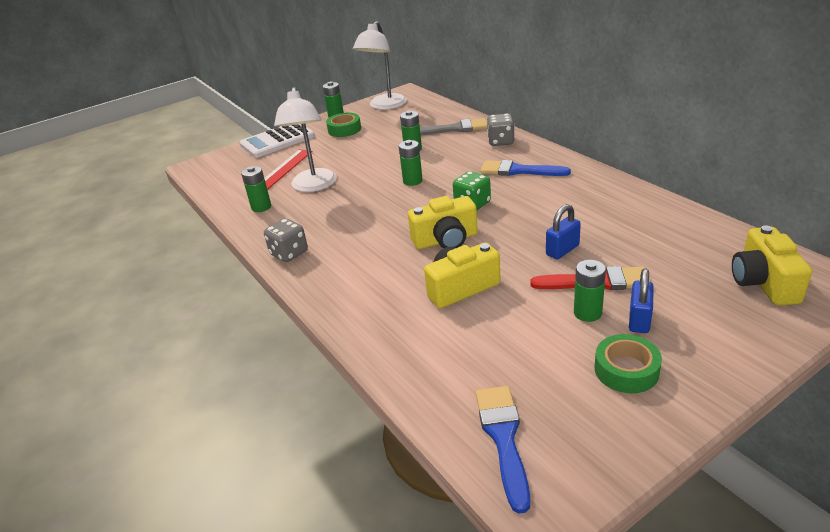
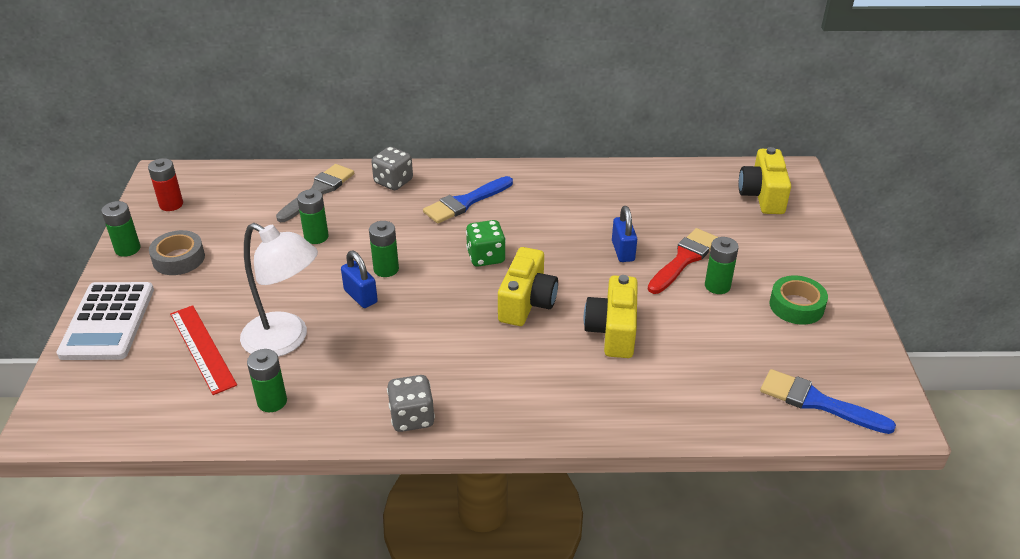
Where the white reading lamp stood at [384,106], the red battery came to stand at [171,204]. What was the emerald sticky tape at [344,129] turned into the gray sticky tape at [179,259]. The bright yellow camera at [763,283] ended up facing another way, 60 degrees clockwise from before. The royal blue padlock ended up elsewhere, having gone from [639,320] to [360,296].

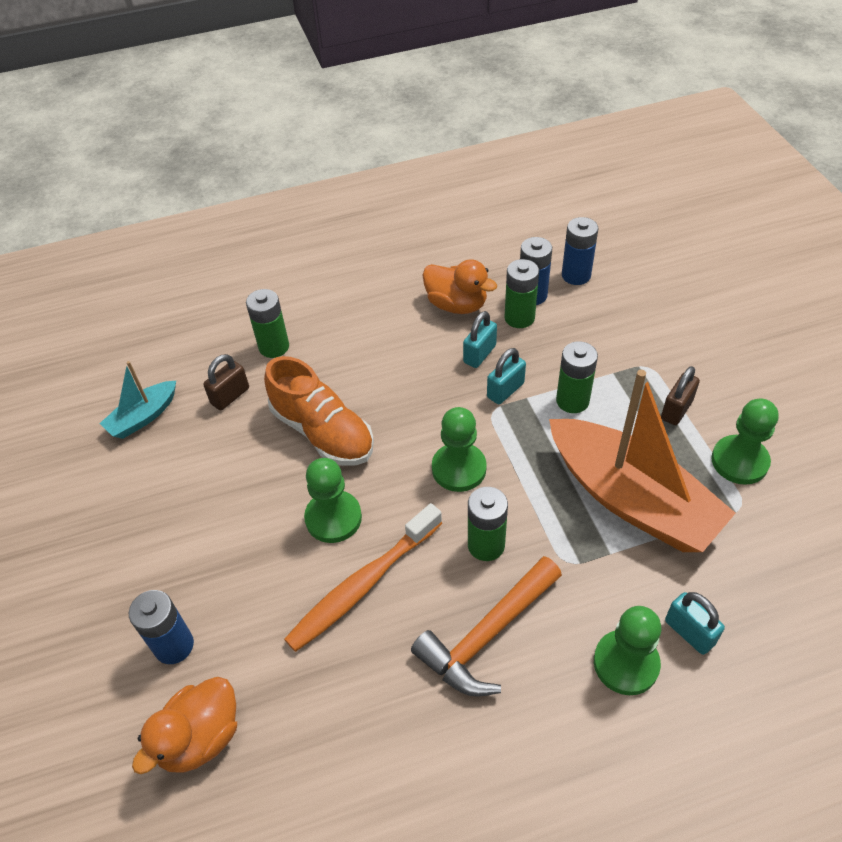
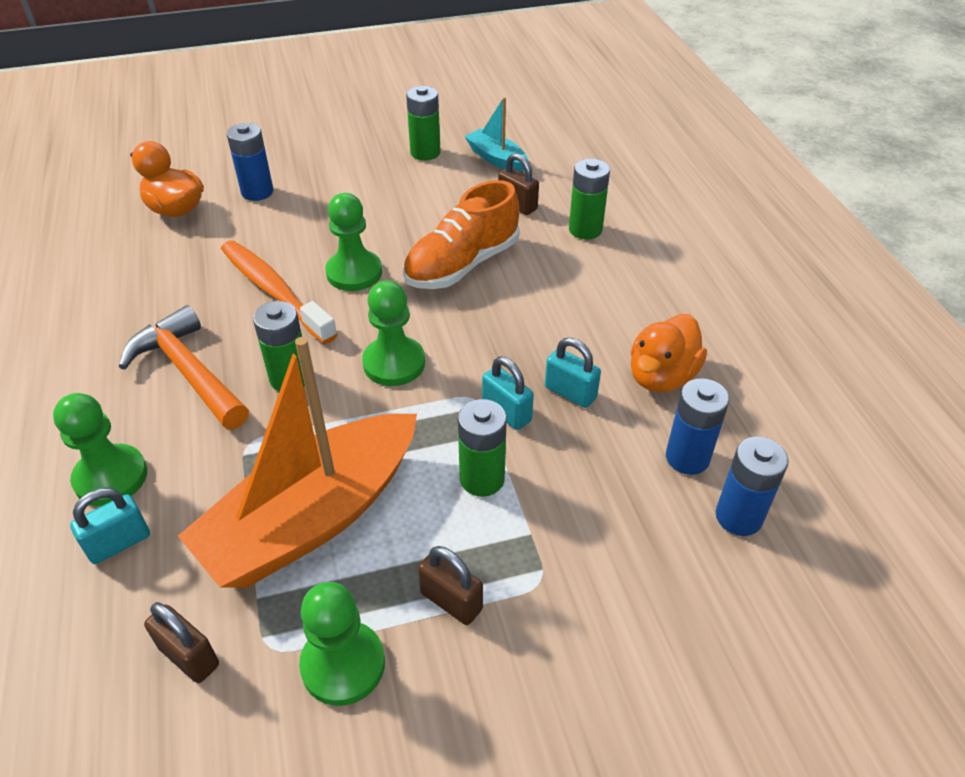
The emerald battery ended up elsewhere, having gone from [519,318] to [425,152]. The second view gained the dark brown padlock at [189,656].

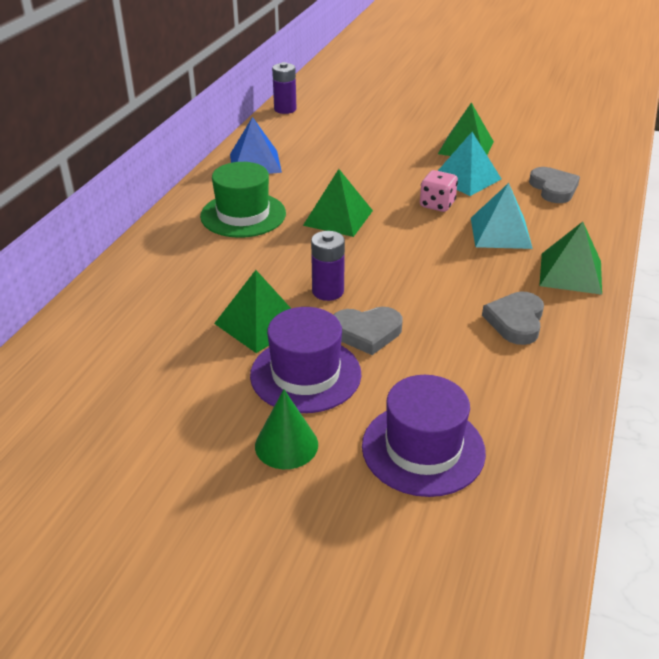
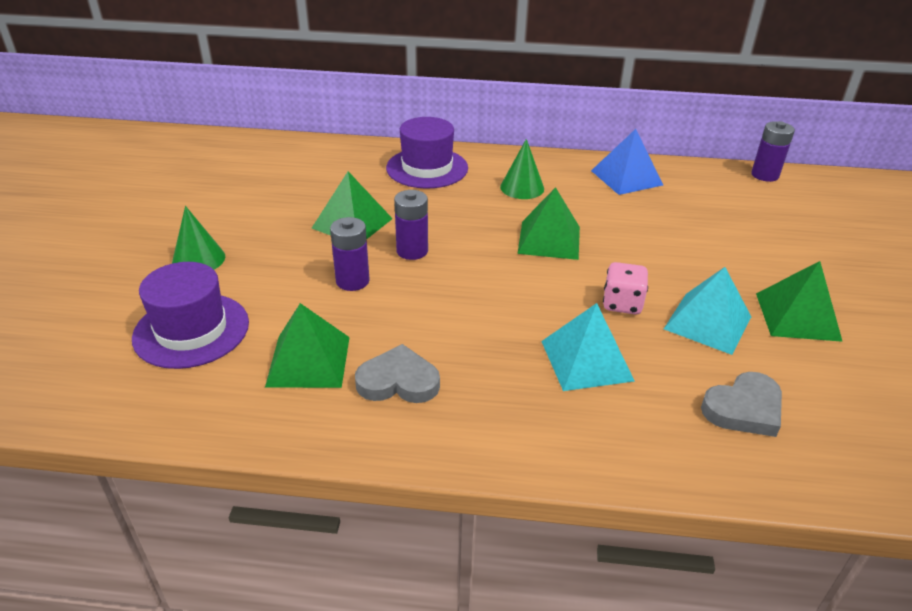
Where the emerald hat stood at [243,215], the emerald cone came to stand at [522,187]. The emerald pyramid shape ended up elsewhere, having gone from [570,273] to [309,361]. The violet hat ended up elsewhere, having gone from [305,374] to [427,168]. Where the gray heart stood at [367,332], the violet battery came to stand at [352,281].

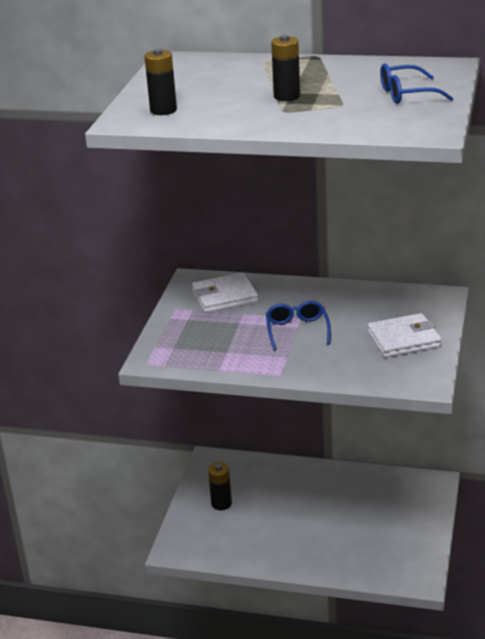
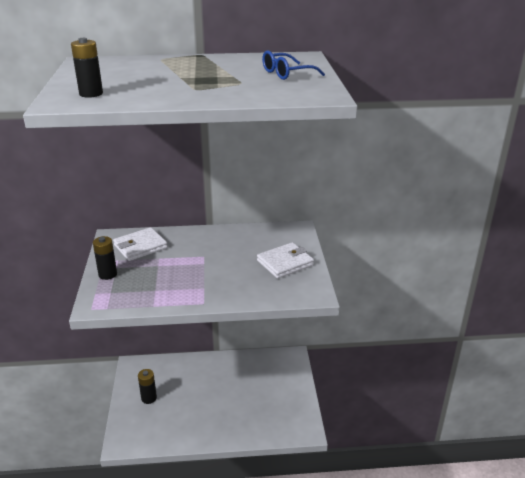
The ebony battery ended up elsewhere, having gone from [287,96] to [107,274]. The second view lost the royal blue eyeglasses at [297,330].

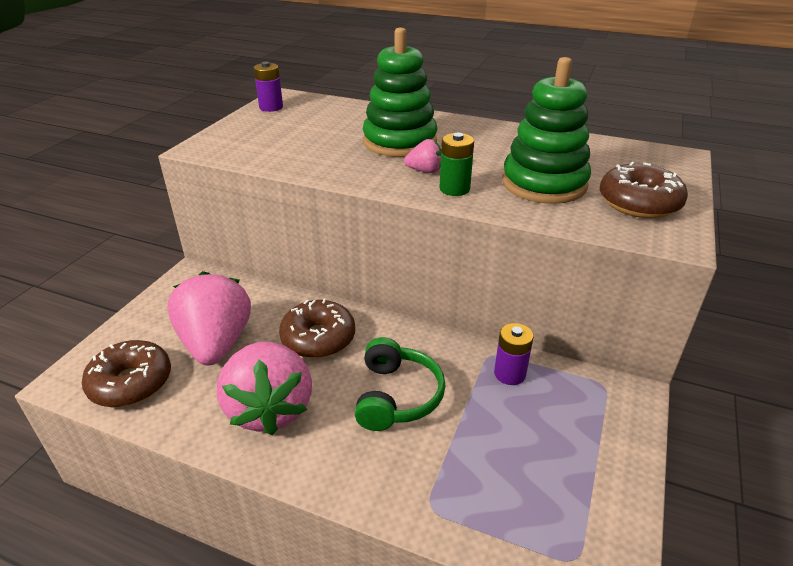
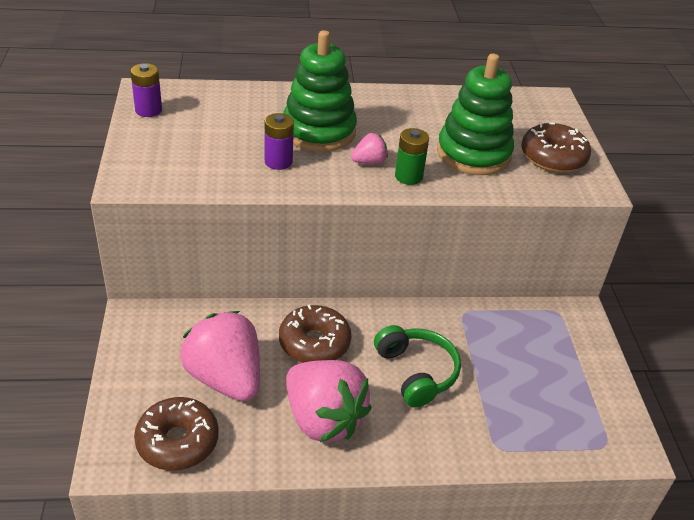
The violet battery ended up elsewhere, having gone from [509,374] to [278,162].

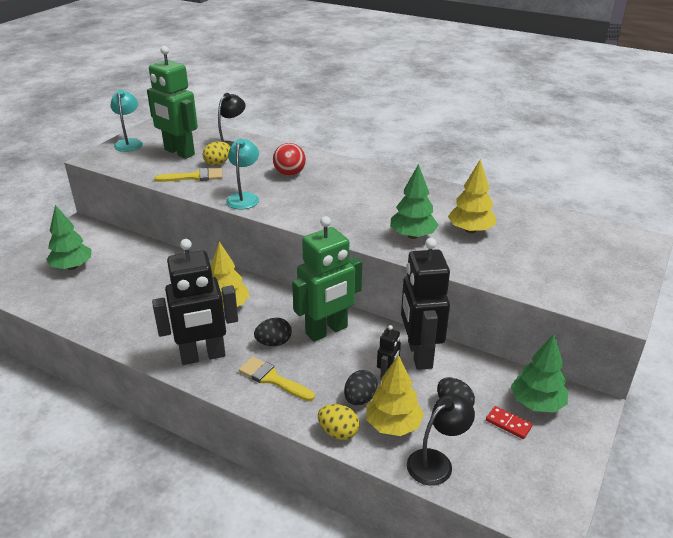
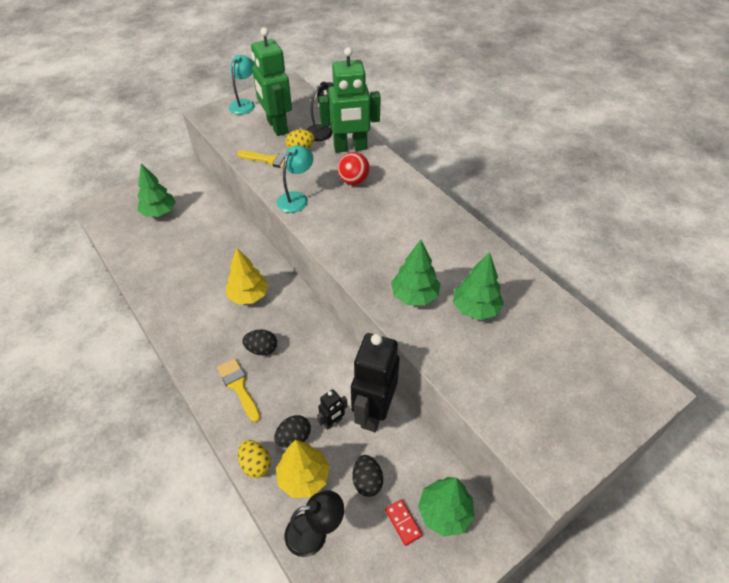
What was the bright yellow tree at [470,230] turned into the emerald tree at [475,308]. The emerald robot figure ended up elsewhere, having gone from [327,331] to [350,148]. The second view lost the ebony robot figure at [203,356].

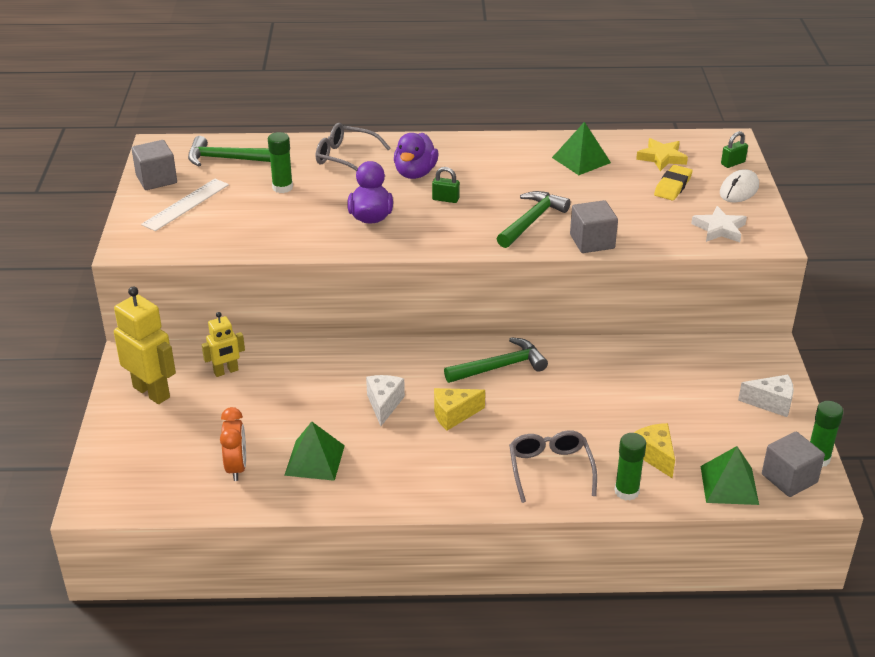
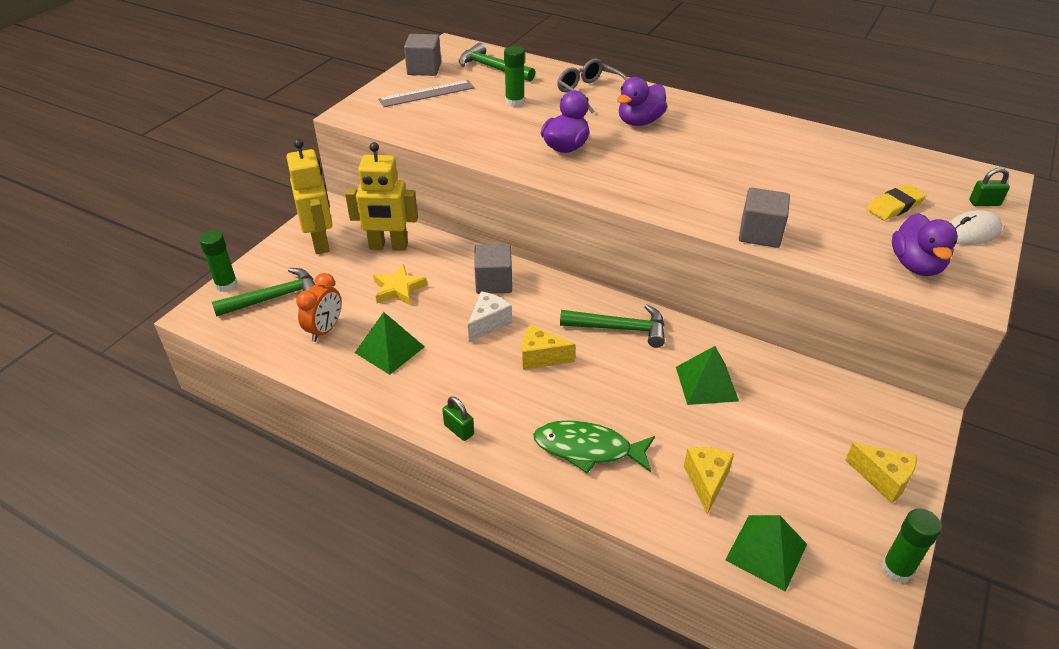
The emerald pyramid shape ended up elsewhere, having gone from [581,160] to [706,383]. The bright yellow five-pointed star ended up elsewhere, having gone from [661,158] to [398,289]. The emerald padlock ended up elsewhere, having gone from [445,199] to [459,430]. What was the white measuring stick at [186,204] turned into the gray measuring stick at [426,94]. The emerald hammer ended up elsewhere, having gone from [531,221] to [274,297]. Where the white five-pointed star stood at [719,229], the violet toy duck came to stand at [916,265]. The size of the bright yellow robot figure at [226,371] changed by a factor of 1.72. What was the white cheese wedge at [771,403] turned into the bright yellow cheese wedge at [883,479]. Where the gray eyeglasses stood at [550,469], the emerald fish figure came to stand at [588,449]. The gray block ended up elsewhere, having gone from [789,478] to [493,282]. The emerald stick of glue ended up elsewhere, having gone from [626,491] to [226,285].

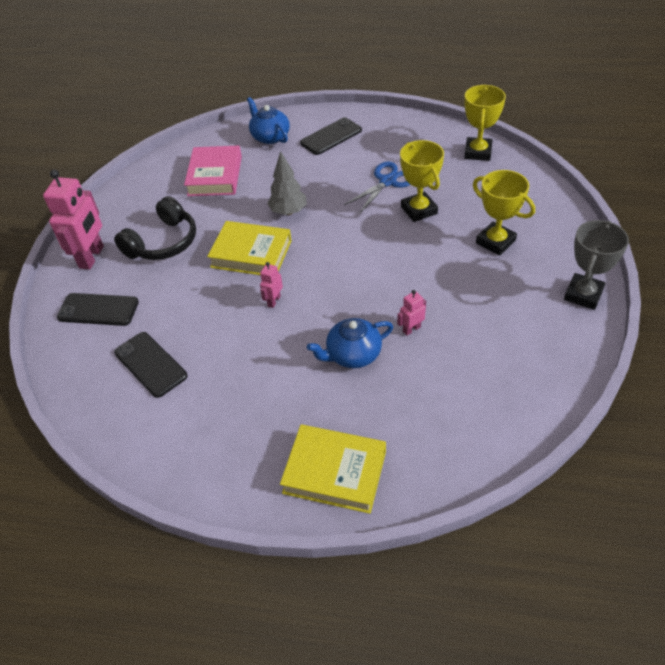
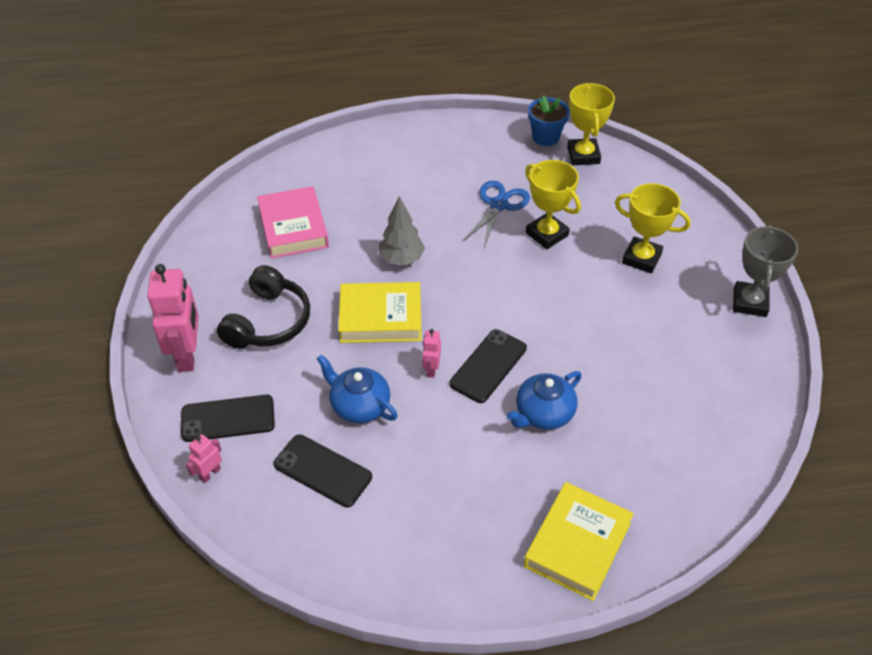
The royal blue tea pot ended up elsewhere, having gone from [270,136] to [359,405]. The ebony smartphone ended up elsewhere, having gone from [331,136] to [488,366]. The pink robot figure ended up elsewhere, having gone from [411,329] to [210,474]. The bright yellow hardback at [334,472] ended up facing another way, 60 degrees counterclockwise from before. The second view gained the royal blue potted plant at [545,137].

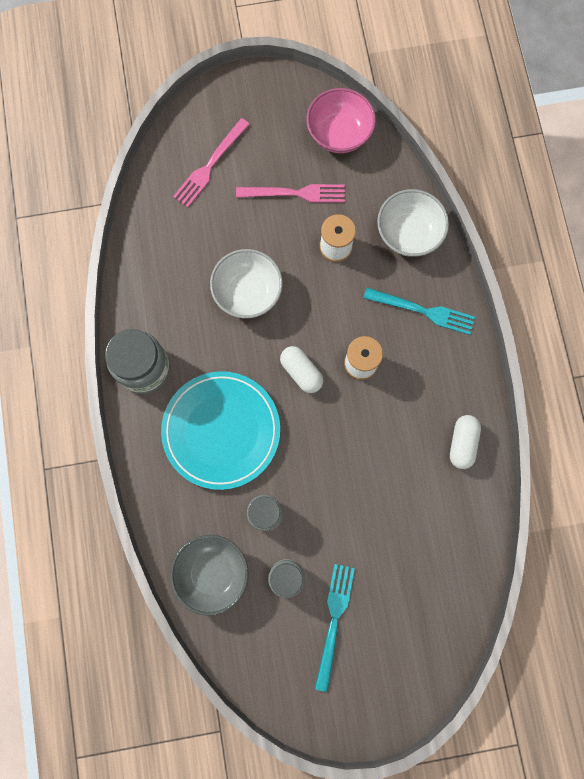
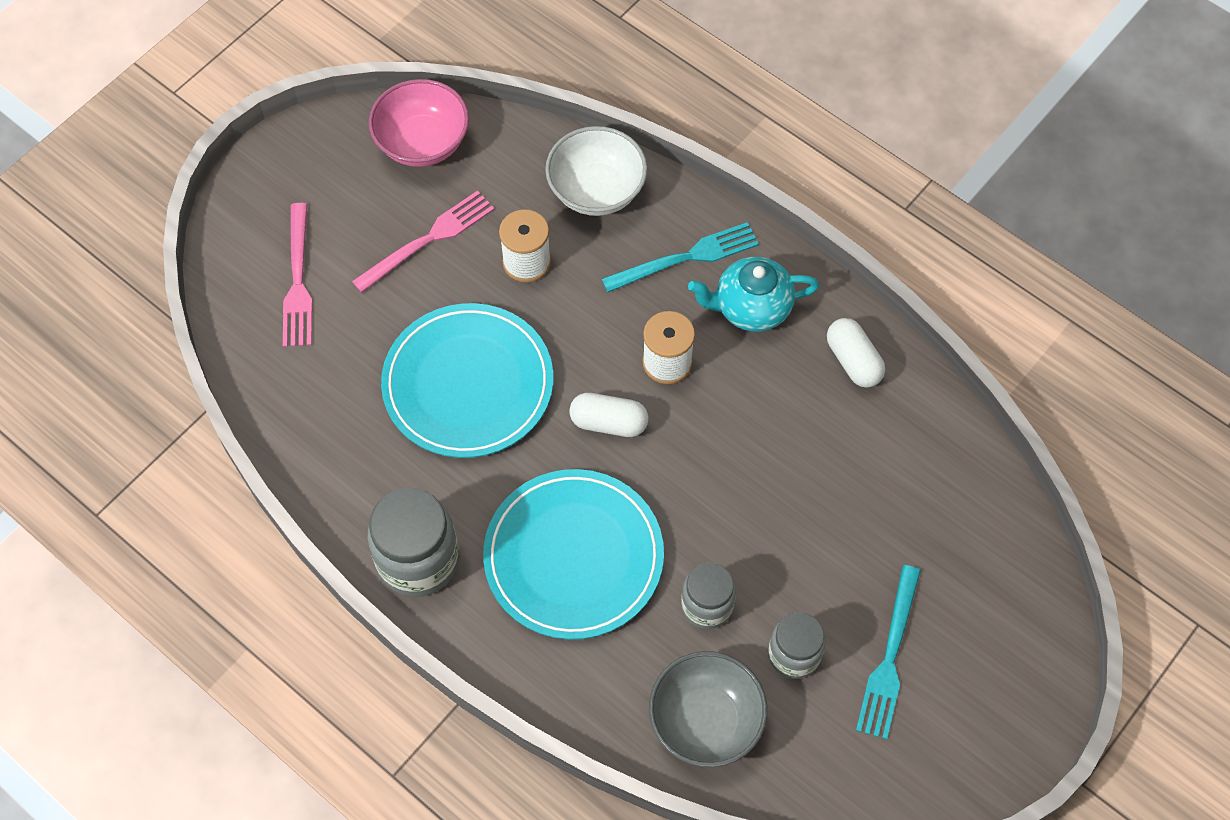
Where the white bowl stood at [248,292], the aqua dinner plate came to stand at [468,384]. The aqua table fork at [334,621] ended up facing another way, 135 degrees counterclockwise from before. The second view gained the aqua tea pot at [751,308].

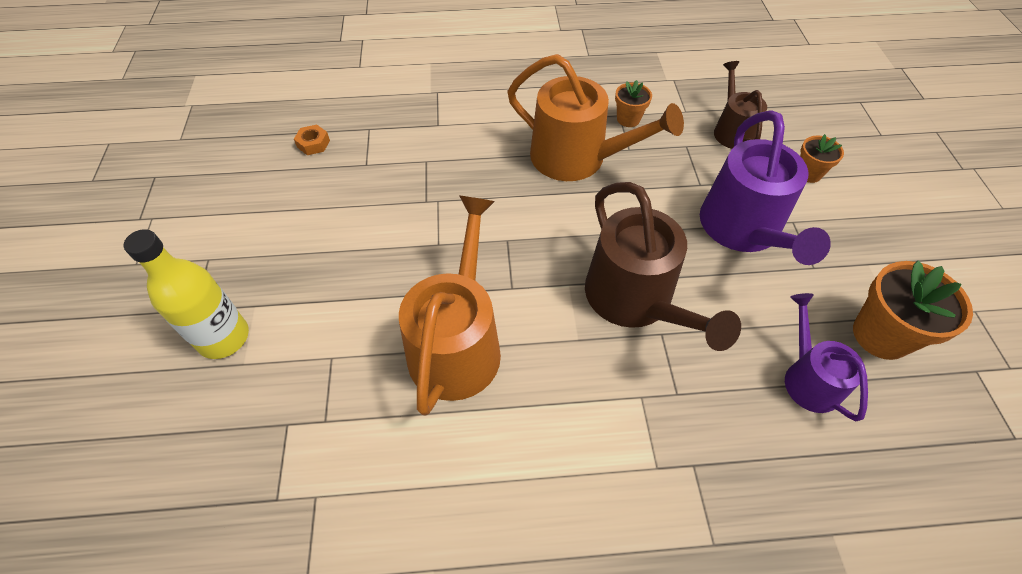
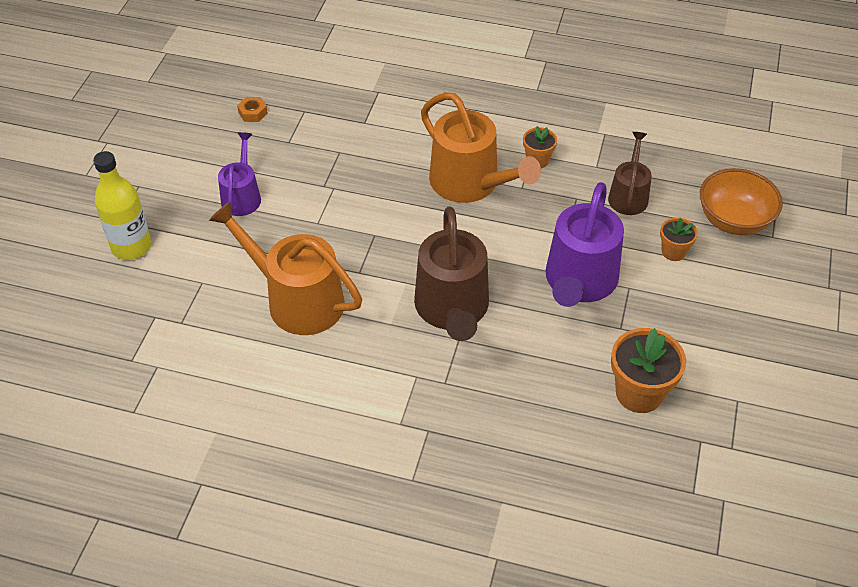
The orange watering pot at [457,344] ended up facing another way, 90 degrees counterclockwise from before. The violet watering pot ended up elsewhere, having gone from [808,379] to [242,196]. The second view gained the orange bowl at [733,220].

